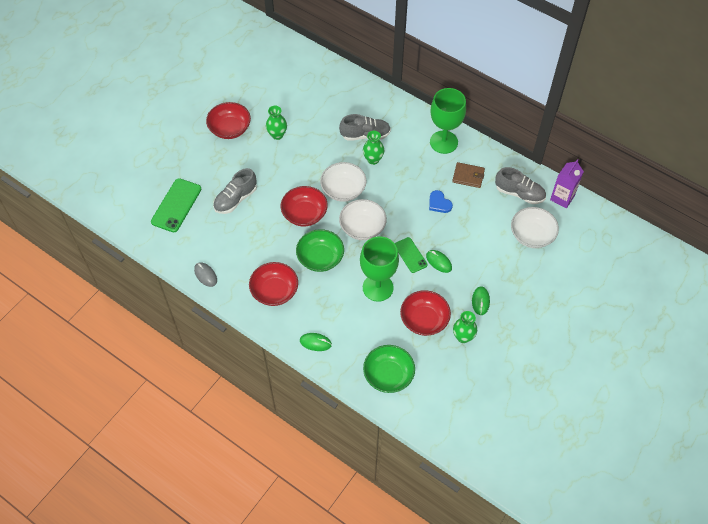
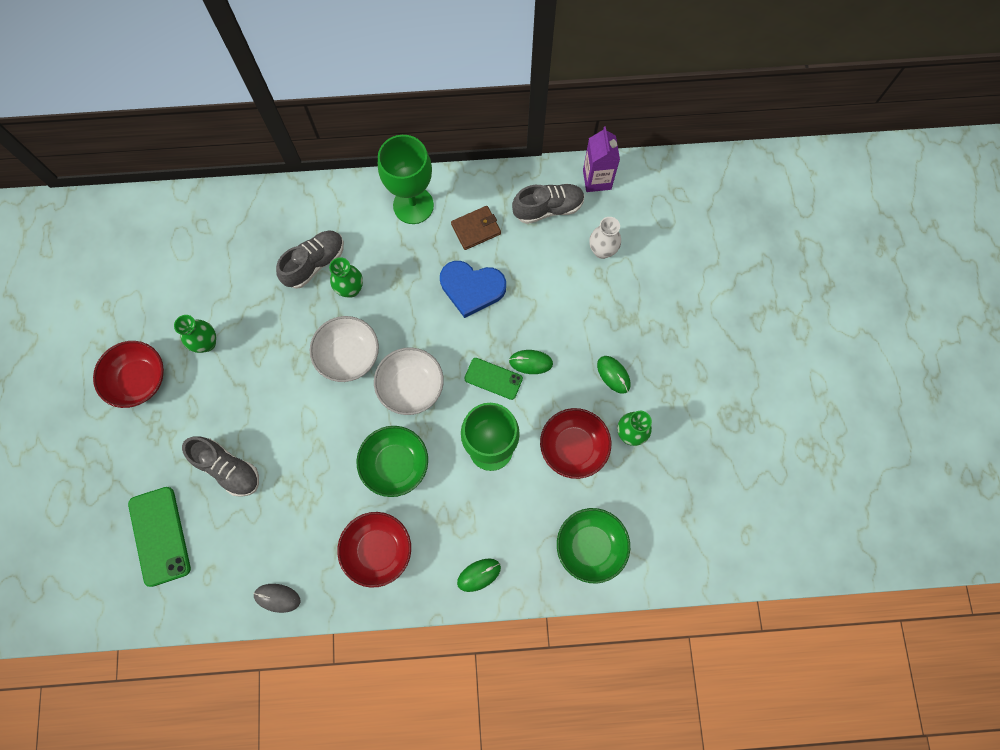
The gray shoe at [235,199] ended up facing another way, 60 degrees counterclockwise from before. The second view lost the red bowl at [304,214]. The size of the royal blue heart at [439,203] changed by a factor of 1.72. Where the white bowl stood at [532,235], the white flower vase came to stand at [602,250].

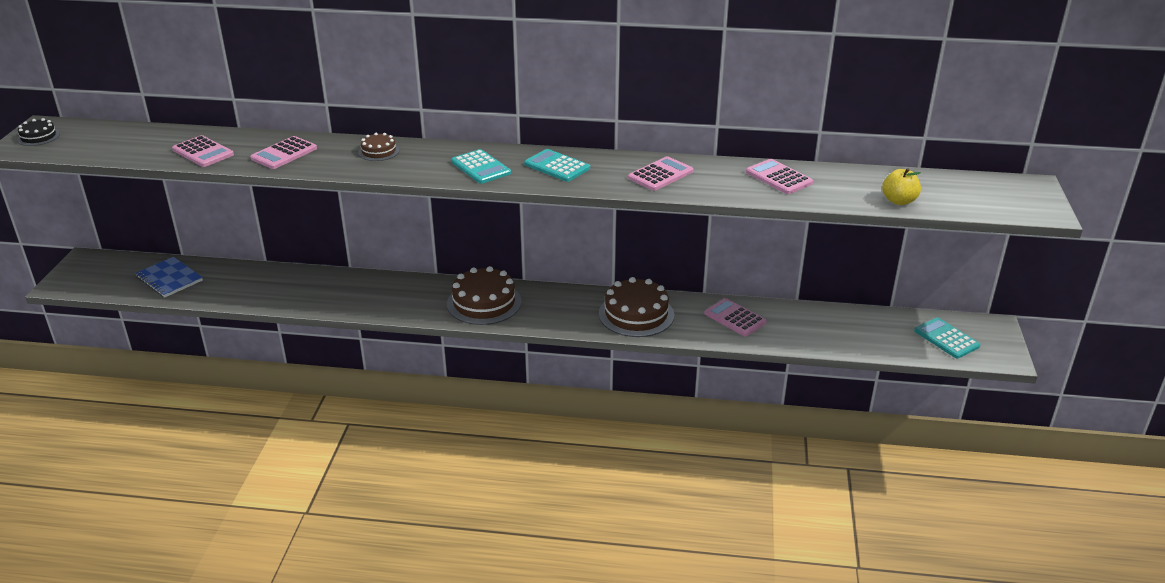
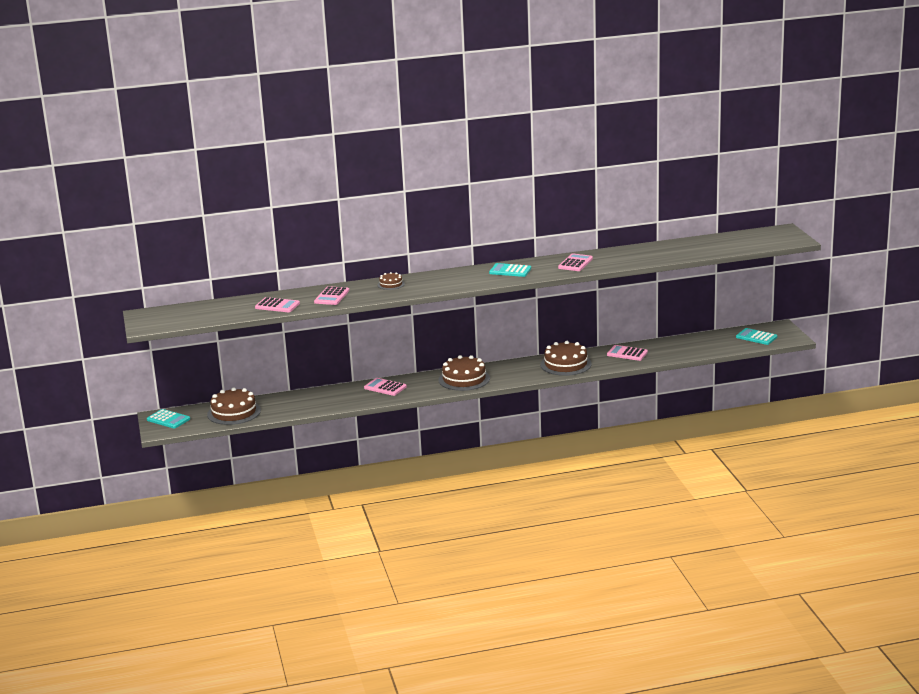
The second view lost the ebony cake at [38,137]. The aqua calculator ended up elsewhere, having gone from [480,167] to [168,419]. The pink calculator ended up elsewhere, having gone from [779,177] to [385,387]. The second view lost the bright yellow apple fruit at [898,201]. Where the royal blue notepad stood at [169,279], the dark brown cake came to stand at [234,412].

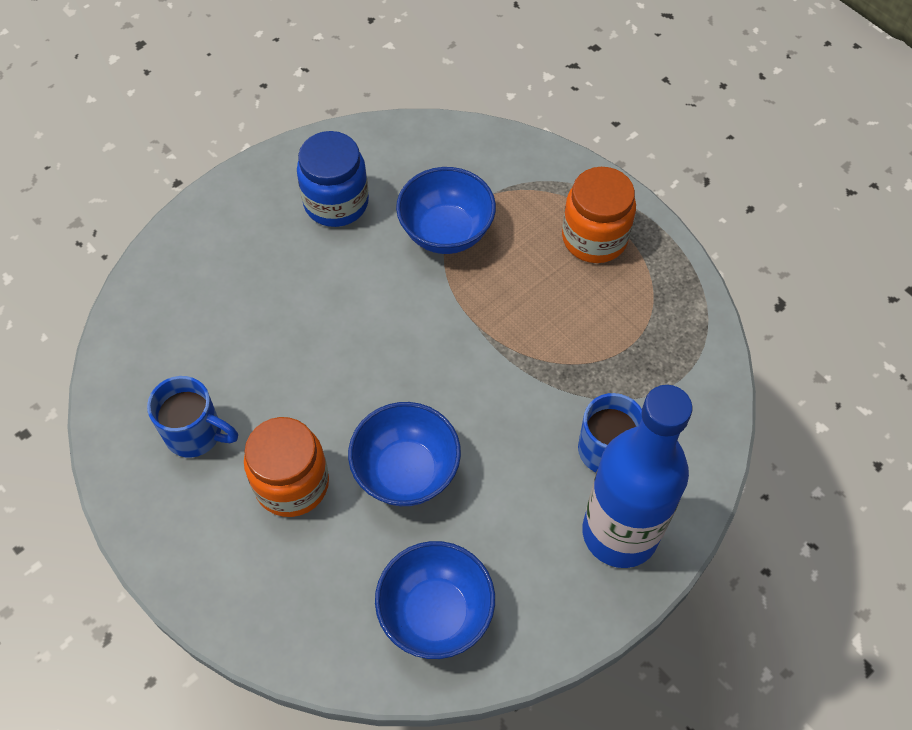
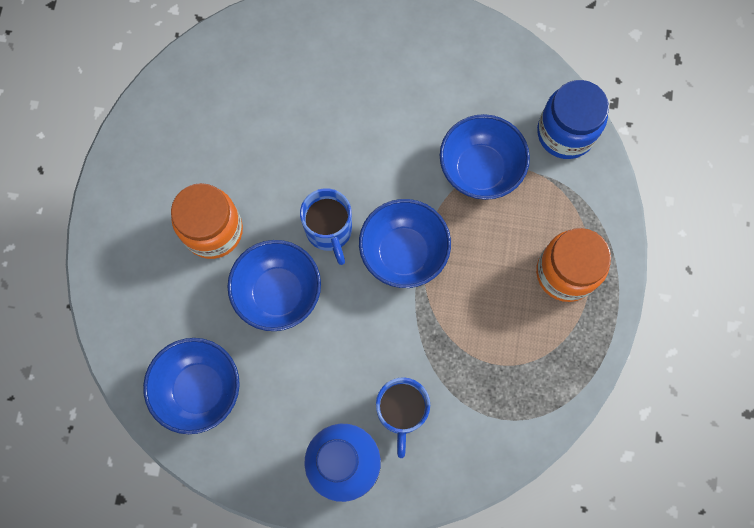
The royal blue jam jar ended up elsewhere, having gone from [336,203] to [565,133]. The royal blue mug ended up elsewhere, having gone from [196,434] to [329,231]. The second view gained the royal blue bowl at [403,253].

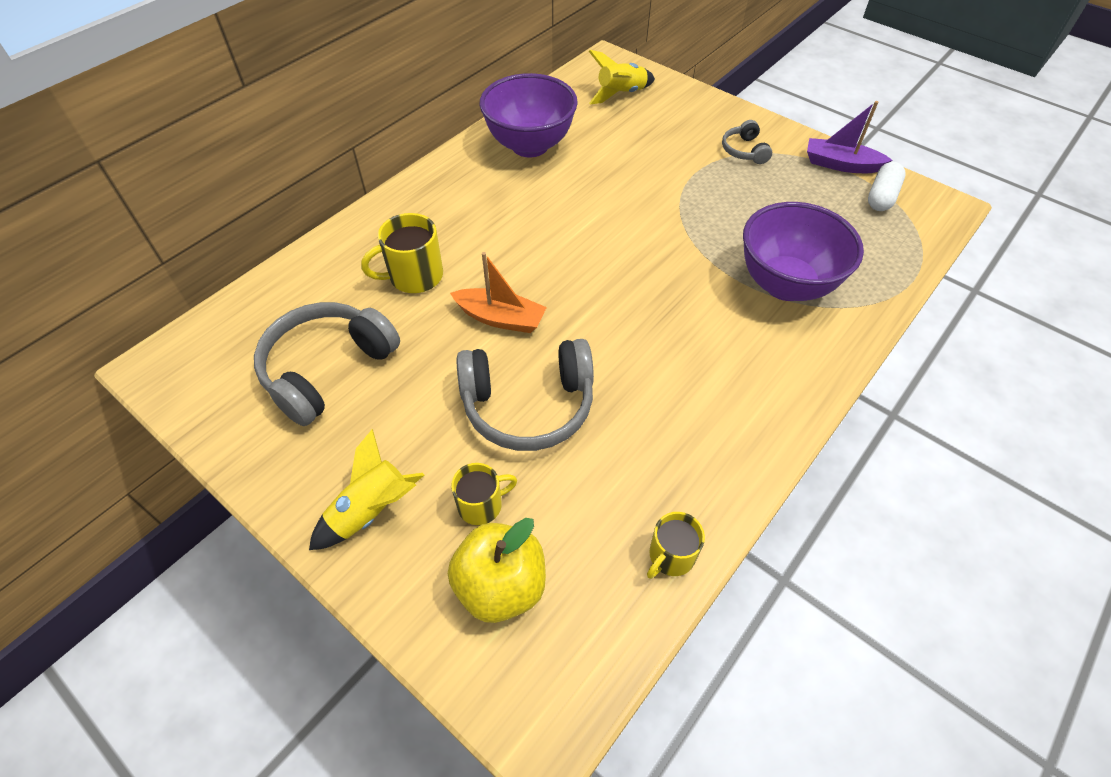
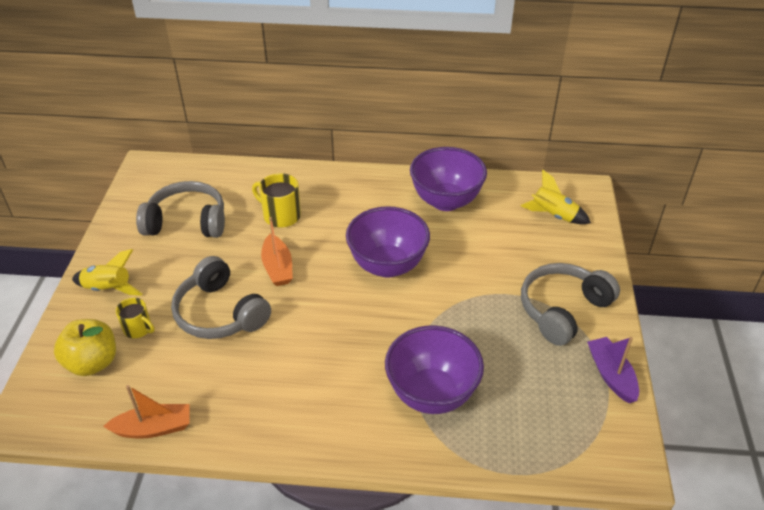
The size of the gray headphones at [744,151] changed by a factor of 2.00. The second view lost the white pill shape at [881,196]. Where the bright yellow mug stood at [670,556], the orange boat came to stand at [153,428]. The second view gained the violet bowl at [387,265].

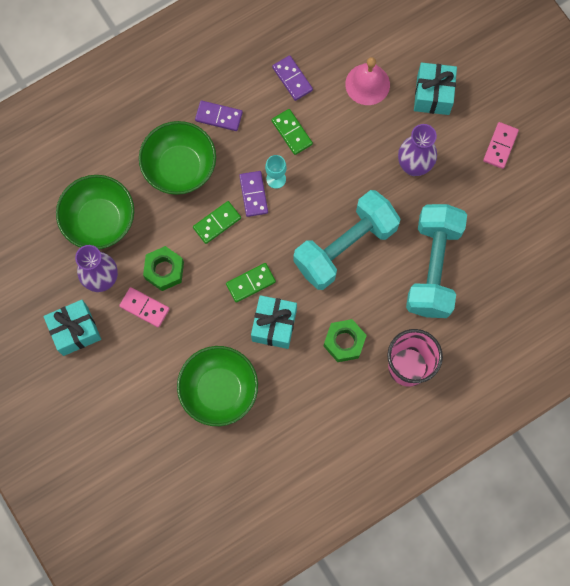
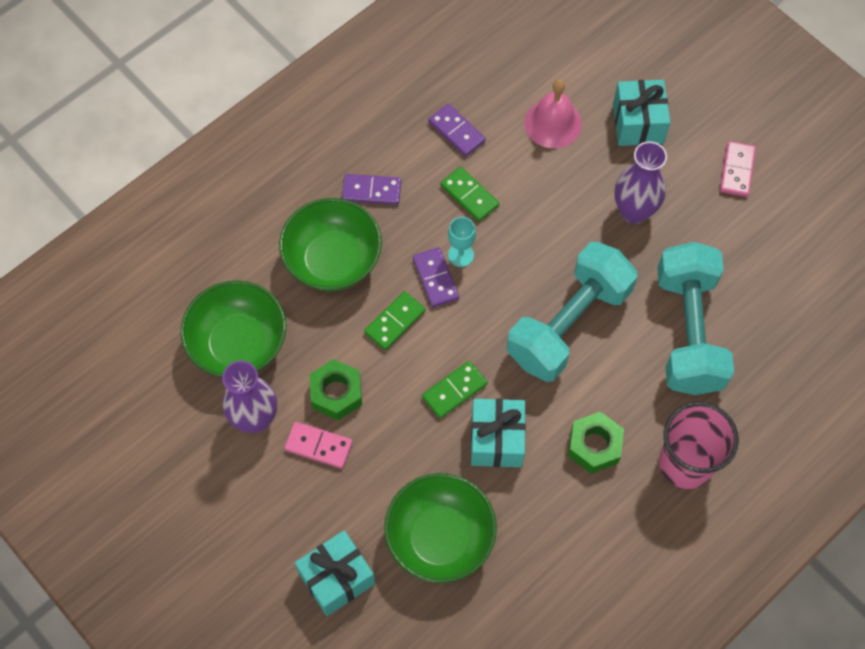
The aqua gift ended up elsewhere, having gone from [75,331] to [337,578].

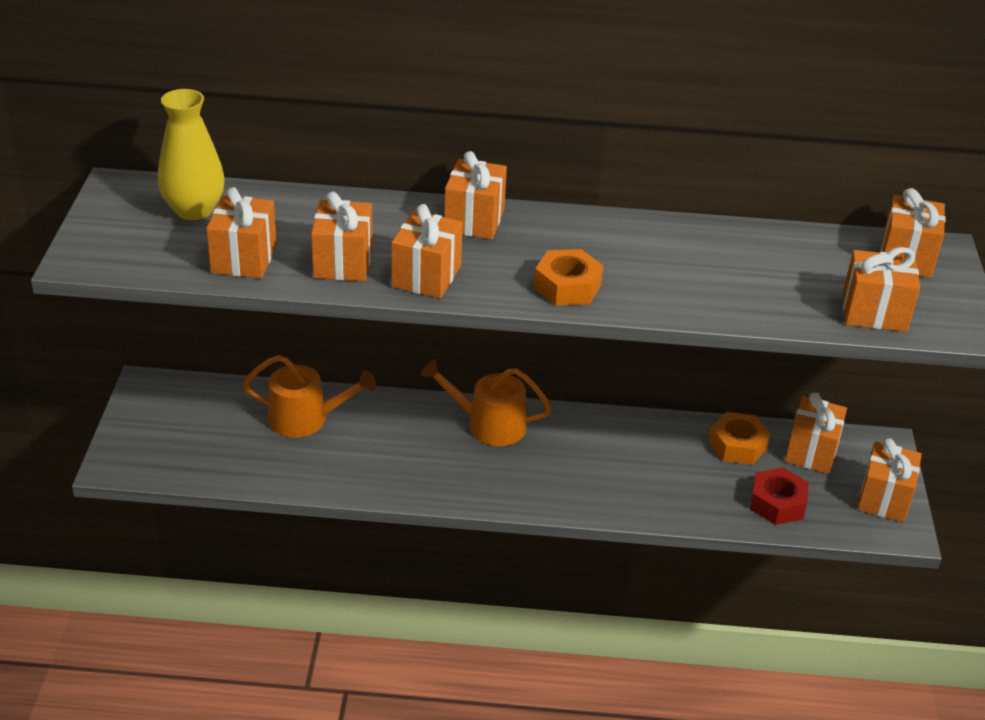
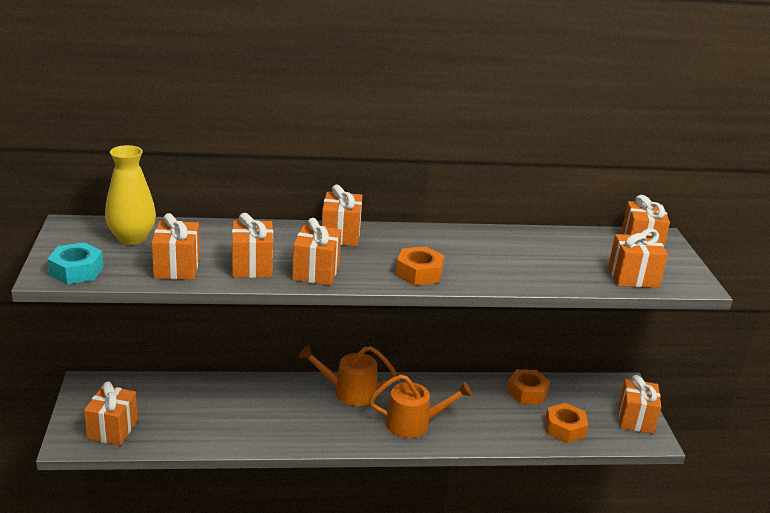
The orange watering pot ended up elsewhere, having gone from [305,419] to [414,423]. The orange gift ended up elsewhere, having gone from [811,452] to [112,429]. What was the red hexagon nut at [777,503] turned into the orange hexagon nut at [565,428]. The second view gained the aqua hexagon nut at [76,271].

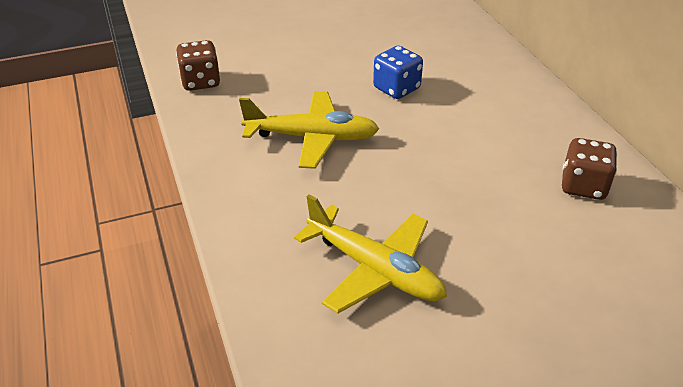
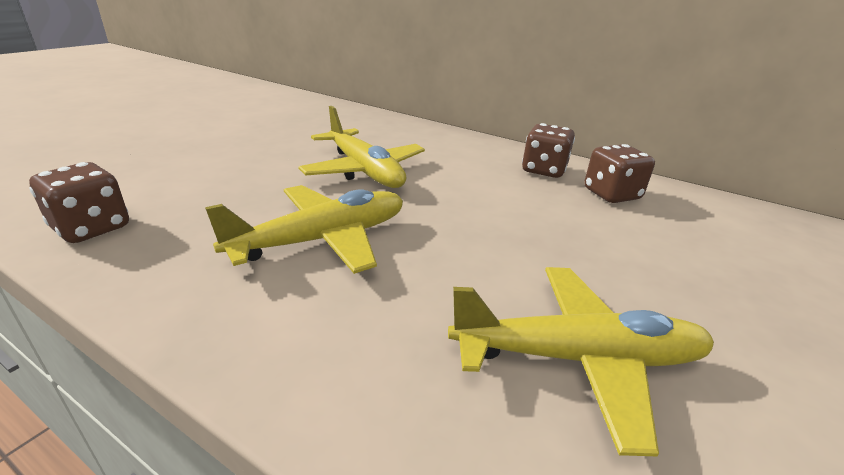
Where the royal blue dice stood at [396,88], the bright yellow toy plane came to stand at [364,170]. The second view gained the dark brown dice at [544,170].

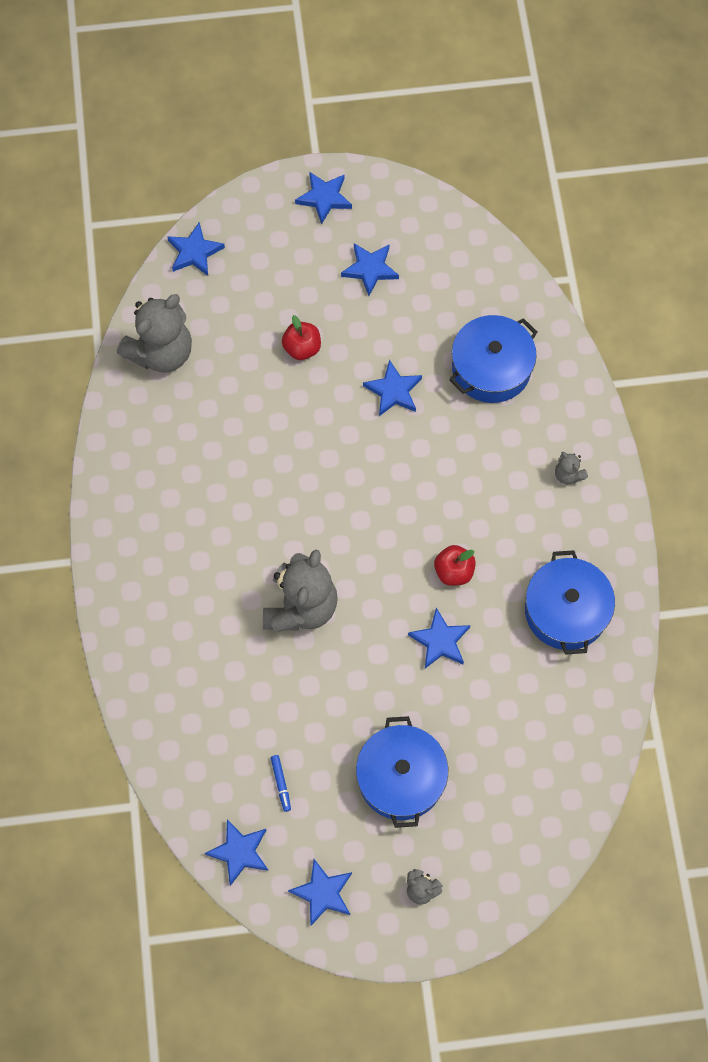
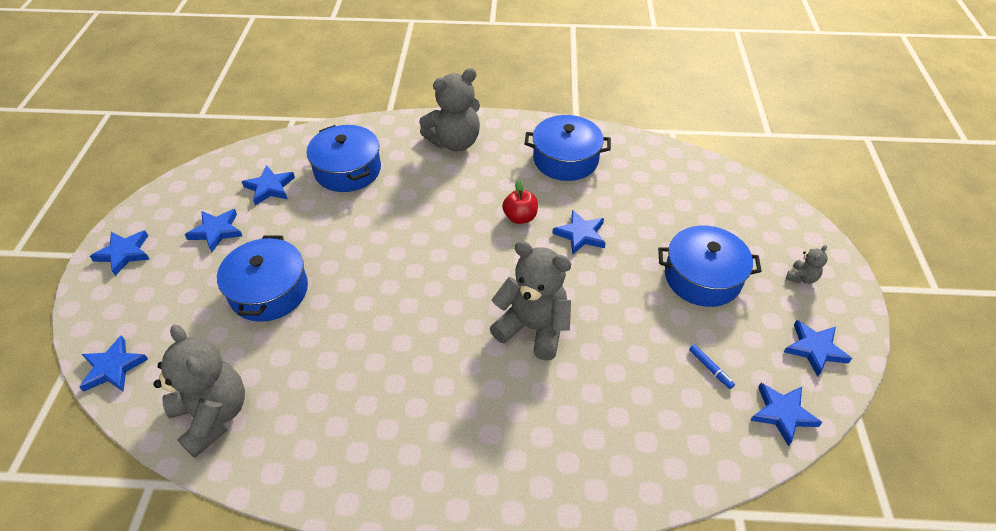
Where the red apple fruit stood at [302,348], the royal blue stockpot came to stand at [269,291]. The royal blue five-pointed star ended up elsewhere, having gone from [393,391] to [270,187]. The size of the gray teddy at [568,474] changed by a factor of 2.29. The royal blue marker pen at [281,783] ended up facing another way, 60 degrees clockwise from before.

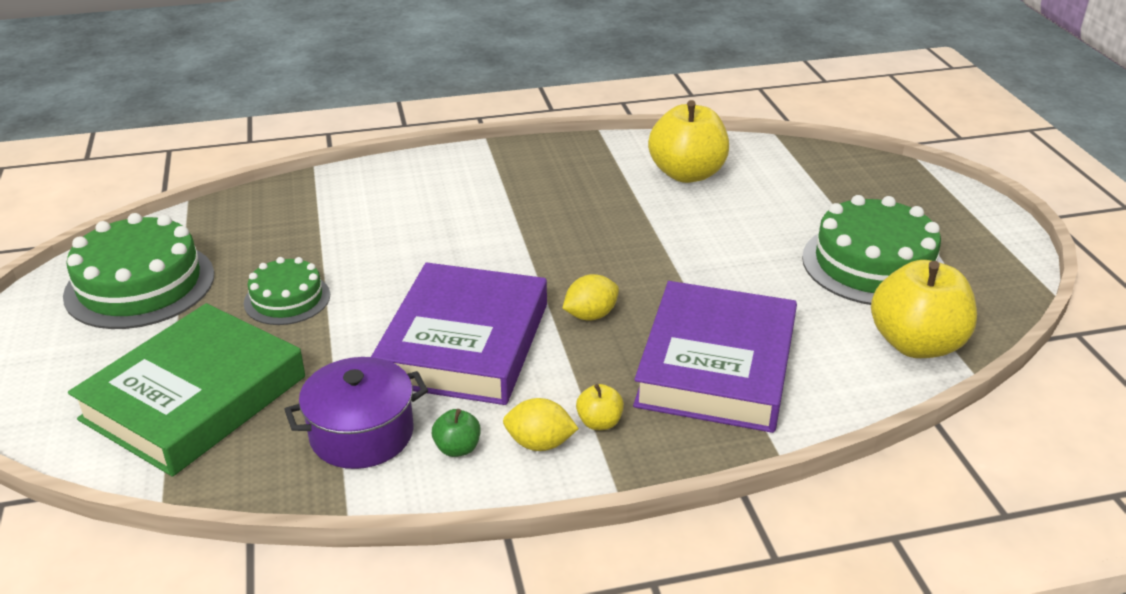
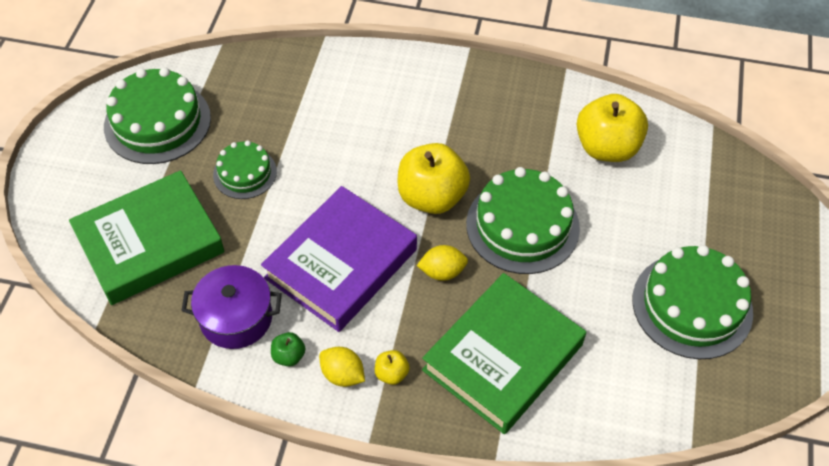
The bright yellow apple fruit ended up elsewhere, having gone from [916,344] to [432,197]. What was the violet hardback at [717,366] turned into the emerald hardback at [503,357]. The second view gained the emerald cake at [522,225].

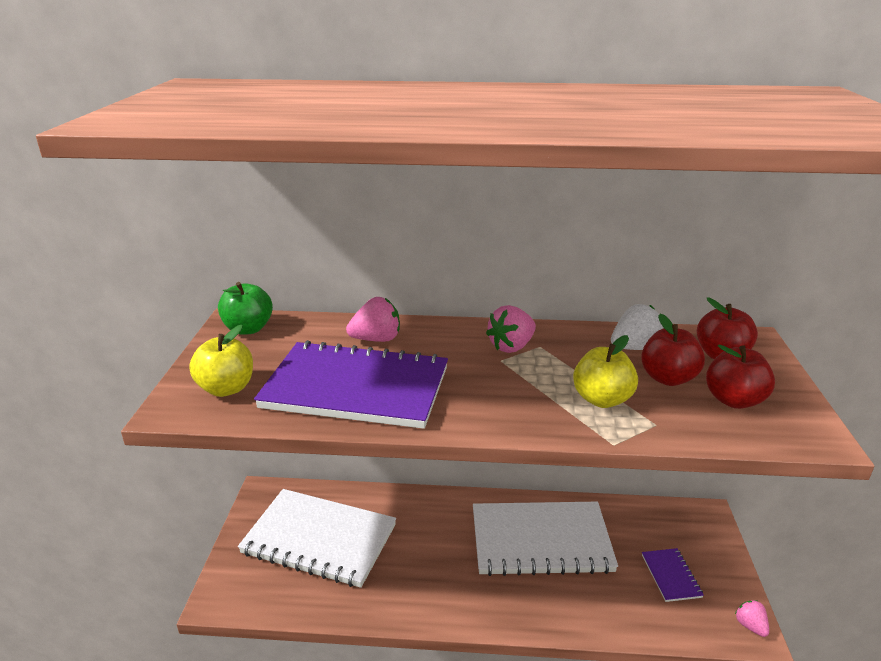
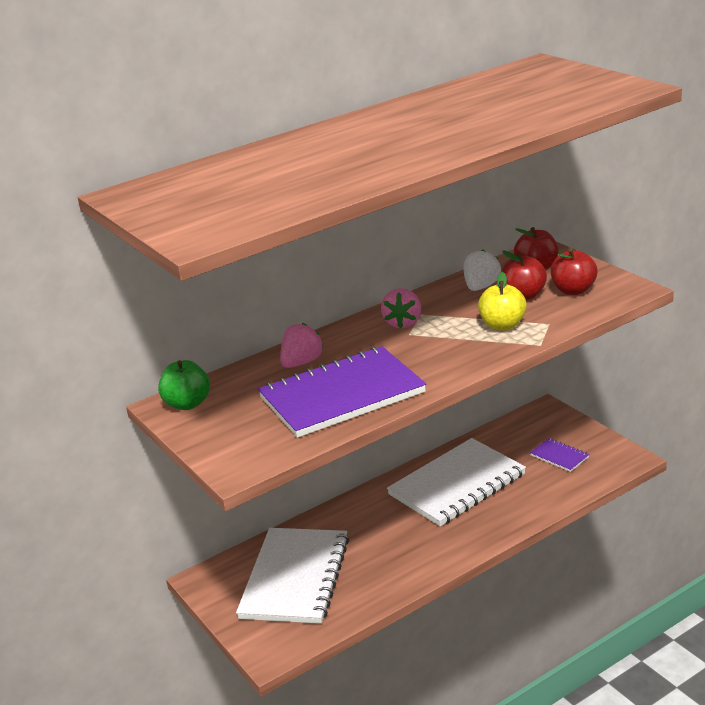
The second view lost the bright yellow apple fruit at [226,388]. The white notepad at [319,539] ended up facing another way, 60 degrees counterclockwise from before. The second view lost the pink toy strawberry at [750,626].

